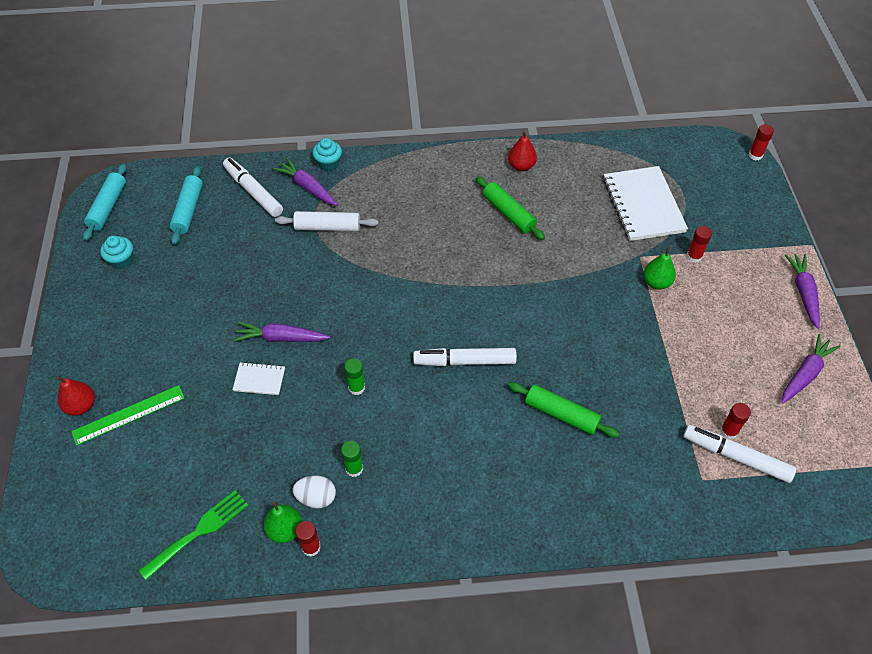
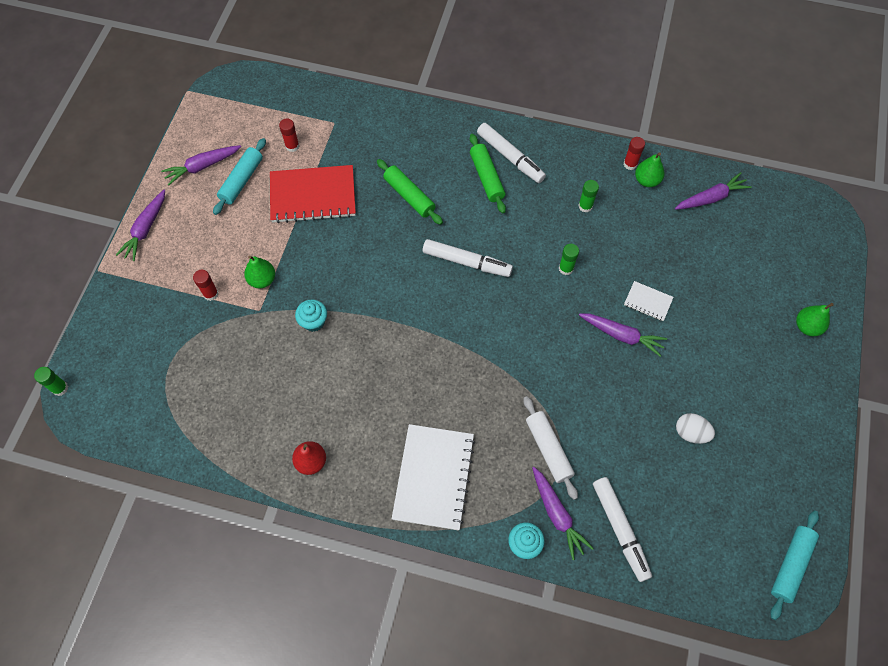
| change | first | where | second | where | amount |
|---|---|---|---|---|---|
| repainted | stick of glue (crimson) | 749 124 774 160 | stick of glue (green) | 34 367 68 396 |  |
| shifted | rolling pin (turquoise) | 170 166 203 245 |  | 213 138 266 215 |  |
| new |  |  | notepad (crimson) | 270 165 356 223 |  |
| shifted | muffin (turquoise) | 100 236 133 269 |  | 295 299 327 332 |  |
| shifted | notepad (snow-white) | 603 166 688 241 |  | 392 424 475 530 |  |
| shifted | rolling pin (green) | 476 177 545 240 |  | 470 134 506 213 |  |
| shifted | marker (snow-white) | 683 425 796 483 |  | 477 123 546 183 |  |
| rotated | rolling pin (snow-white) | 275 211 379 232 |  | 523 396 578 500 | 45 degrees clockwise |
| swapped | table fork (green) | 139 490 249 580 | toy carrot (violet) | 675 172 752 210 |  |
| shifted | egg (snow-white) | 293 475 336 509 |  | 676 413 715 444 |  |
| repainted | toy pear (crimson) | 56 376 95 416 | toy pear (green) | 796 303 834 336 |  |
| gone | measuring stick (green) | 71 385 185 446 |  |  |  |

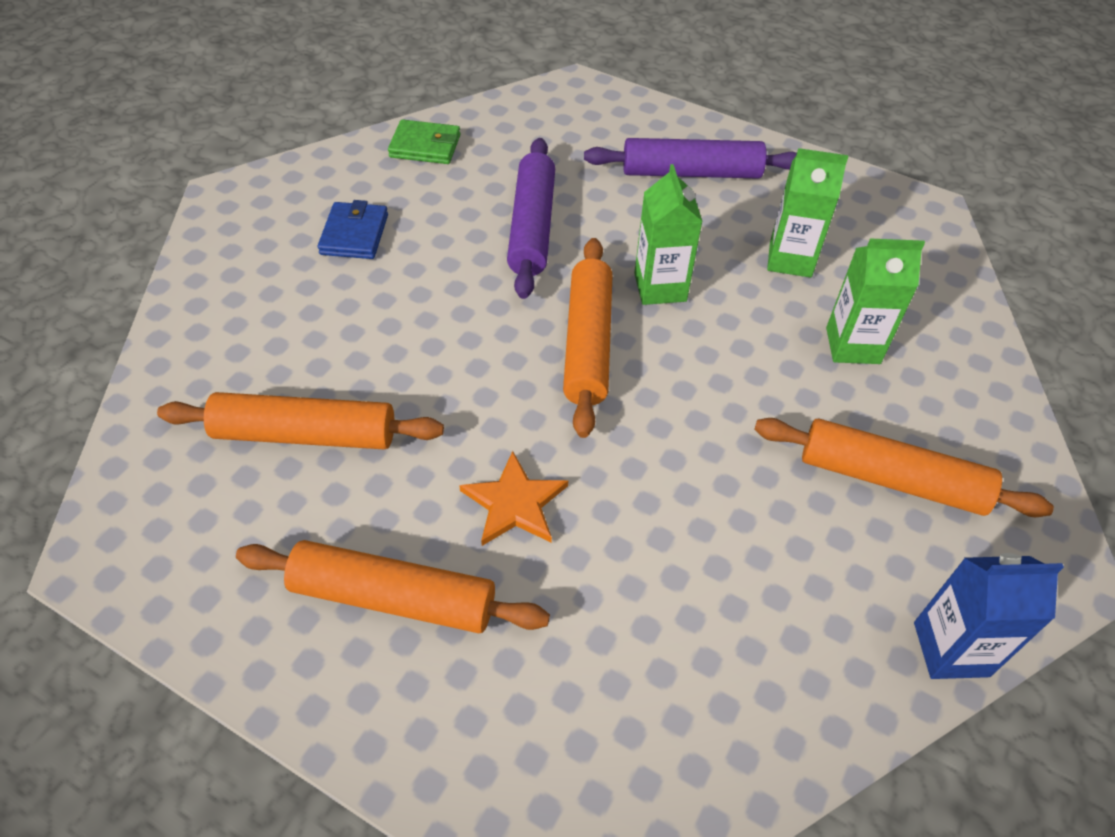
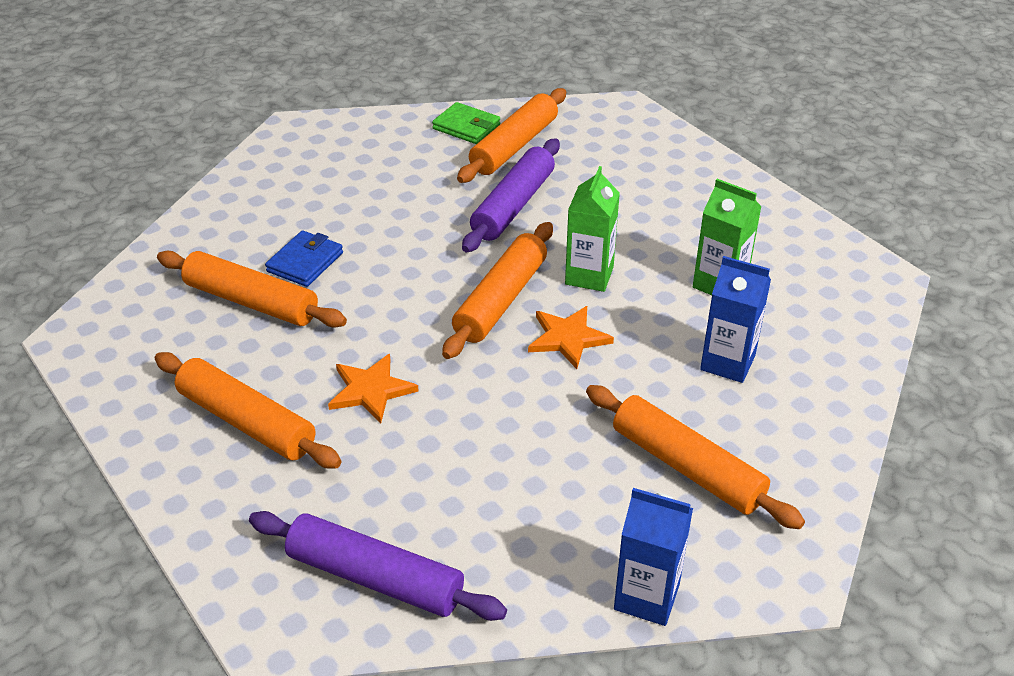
| change | first | where | second | where | amount |
|---|---|---|---|---|---|
| shifted | rolling pin (violet) | 584 138 797 179 |  | 249 511 507 621 |  |
| shifted | card wallet (royal blue) | 317 200 388 259 |  | 265 231 343 287 |  |
| new |  |  | rolling pin (orange) | 457 88 566 183 |  |
| new |  |  | star shape (orange) | 528 306 614 369 |  |
| repainted | juice carton (green) | 826 239 925 364 | juice carton (royal blue) | 700 256 771 383 |  |

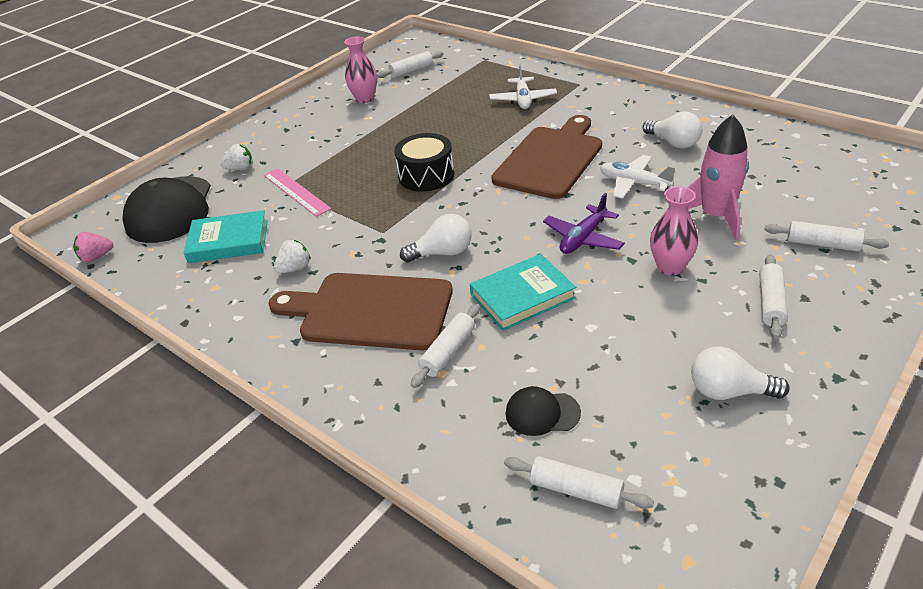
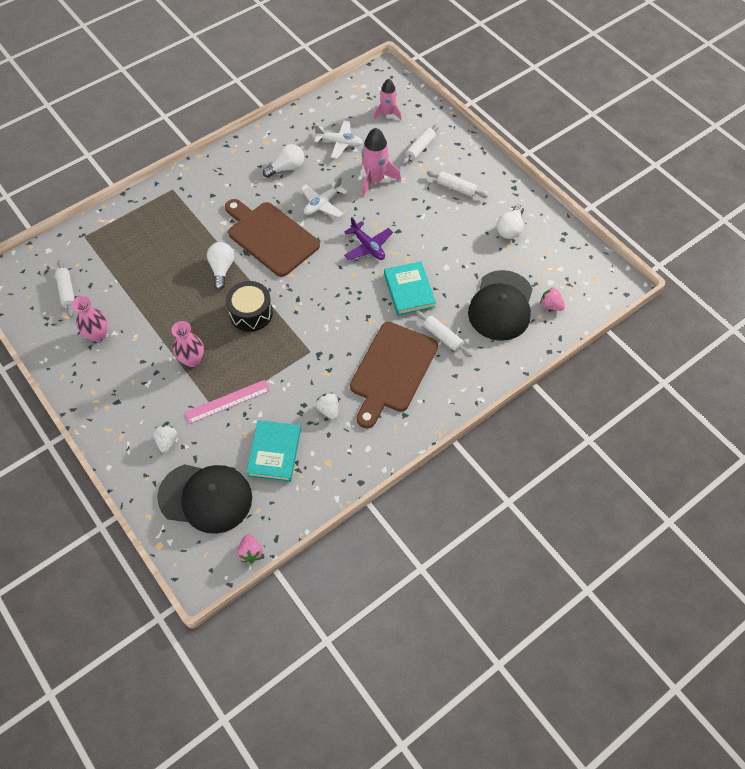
| change | first | where | second | where | amount |
|---|---|---|---|---|---|
| shifted | vase (rosy) | 650 186 698 276 |  | 171 321 204 367 |  |
| shifted | lightbulb (snow-white) | 400 214 472 262 |  | 207 242 234 290 |  |
| shifted | aeroplane (snow-white) | 489 64 557 109 |  | 314 120 363 159 |  |
| new |  |  | spaceship (rosy) | 373 79 402 120 |  |
| scaled | baseball cap (jet-black) | 505 386 581 436 |  | 468 270 533 341 | x2.12 |
| swapped | rolling pin (snow-white) | 504 456 654 509 | berry (rosy) | 540 288 565 311 |  |

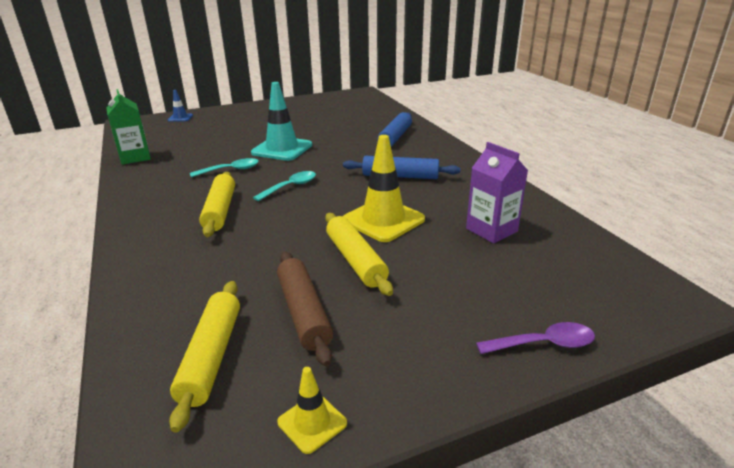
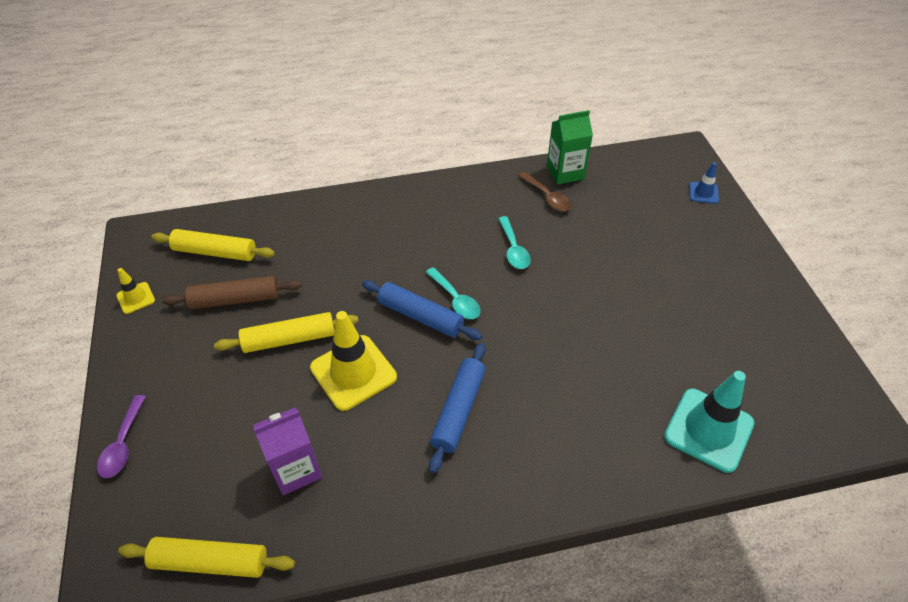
| change | first | where | second | where | amount |
|---|---|---|---|---|---|
| shifted | rolling pin (golden) | 199 172 235 237 |  | 118 537 295 578 |  |
| shifted | rolling pin (royal blue) | 378 112 412 147 |  | 362 280 482 340 |  |
| new |  |  | spoon (brown) | 518 172 572 211 |  |
| shifted | safety cone (turquoise) | 251 82 312 161 |  | 664 371 754 473 |  |

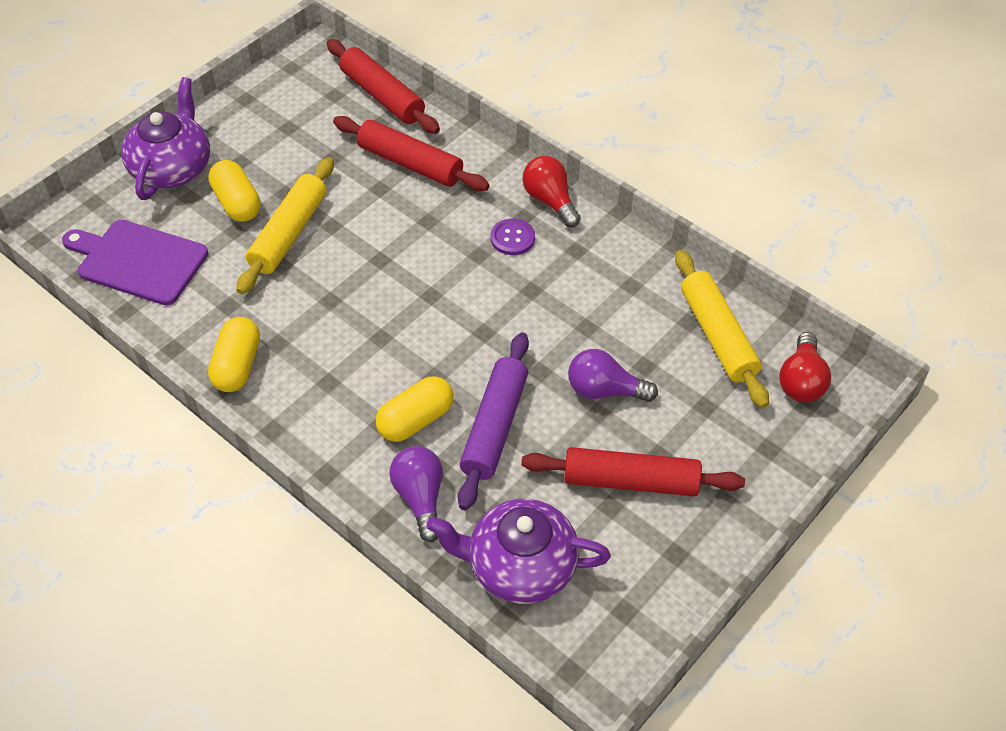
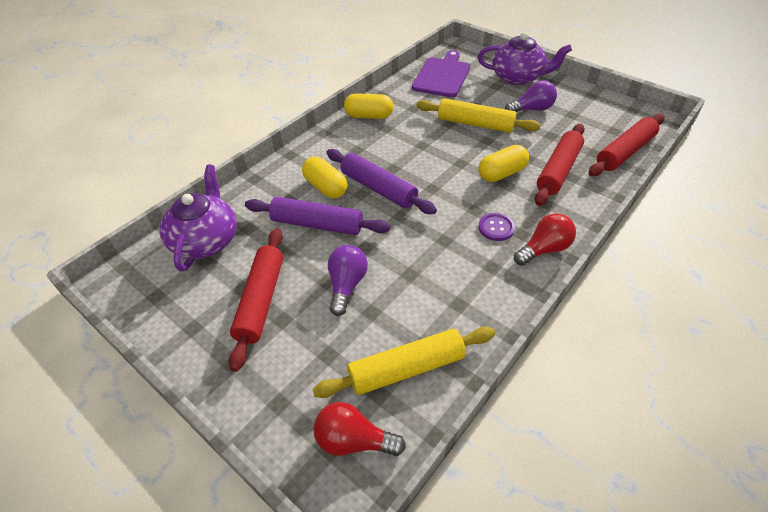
| change | first | where | second | where | amount |
|---|---|---|---|---|---|
| new |  |  | rolling pin (violet) | 326 149 437 214 |  |
| shifted | capsule (golden) | 208 160 261 222 |  | 478 145 529 182 |  |
| shifted | lightbulb (violet) | 389 446 443 542 |  | 505 80 557 112 |  |

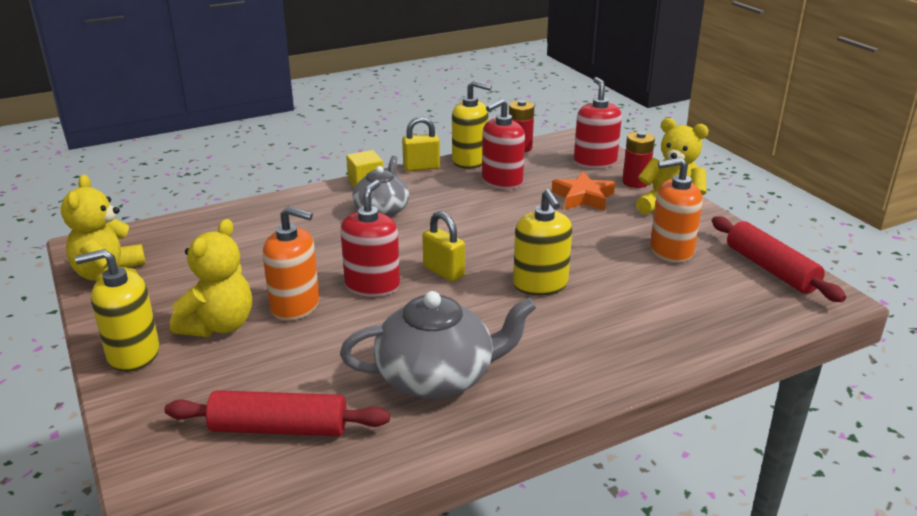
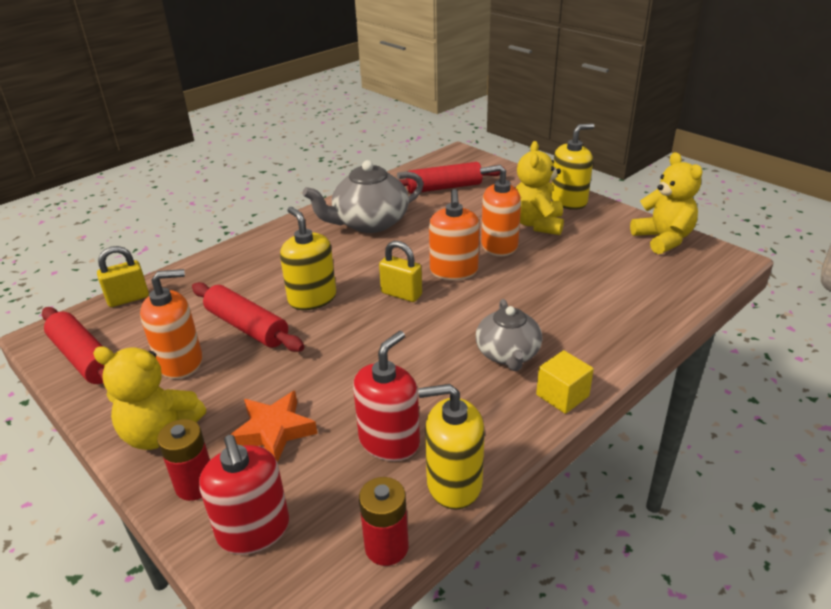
| change | first | where | second | where | amount |
|---|---|---|---|---|---|
| shifted | padlock (golden) | 402 117 440 171 |  | 97 246 149 307 |  |
| new |  |  | rolling pin (crimson) | 192 282 304 352 |  |
| repainted | soap pump (crimson) | 341 180 400 297 | soap pump (orange) | 429 189 479 280 |  |

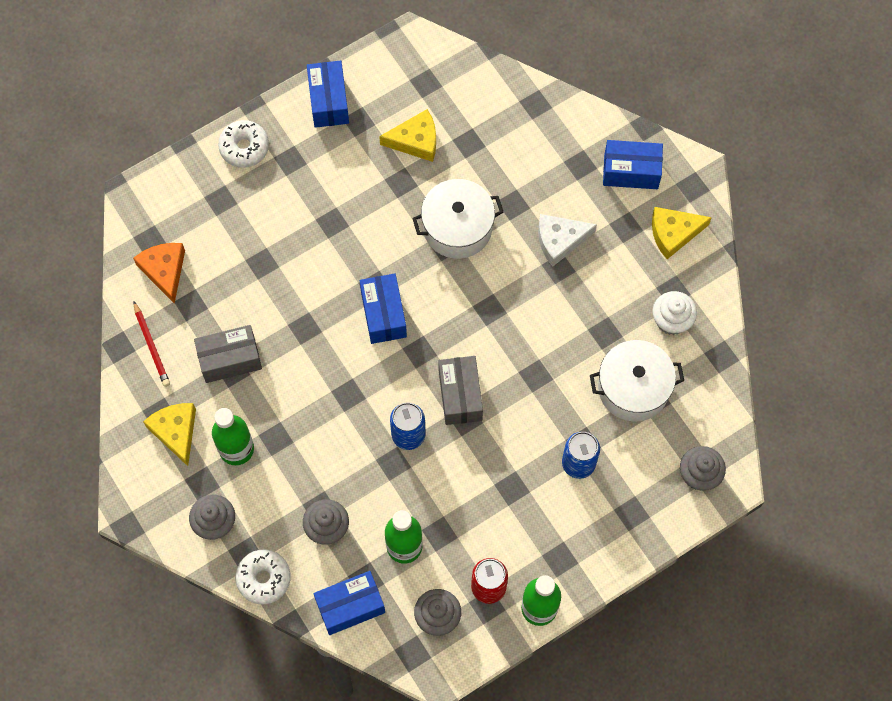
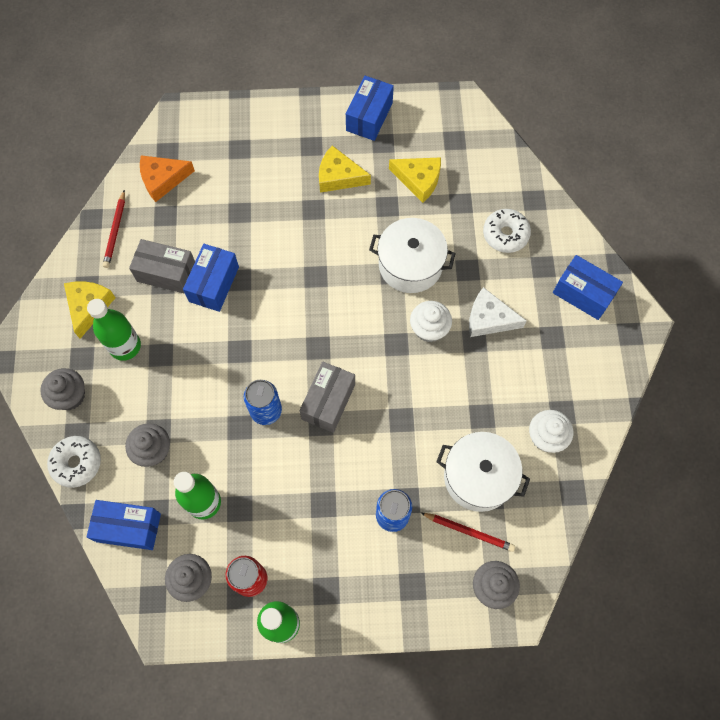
| change | first | where | second | where | amount |
|---|---|---|---|---|---|
| rotated | piece of cheese (orange) | 133 243 185 304 |  | 140 155 195 202 | 120 degrees counterclockwise |
| shifted | parcel (royal blue) | 360 274 407 344 |  | 183 244 239 312 |  |
| shifted | piece of cheese (golden) | 652 207 712 259 |  | 319 146 371 193 |  |
| new |  |  | muffin (snow-white) | 410 301 452 342 |  |
| new |  |  | wooden pencil (crimson) | 421 513 515 552 |  |
| shifted | glazed donut (snow-white) | 218 120 269 168 |  | 483 209 531 253 |  |

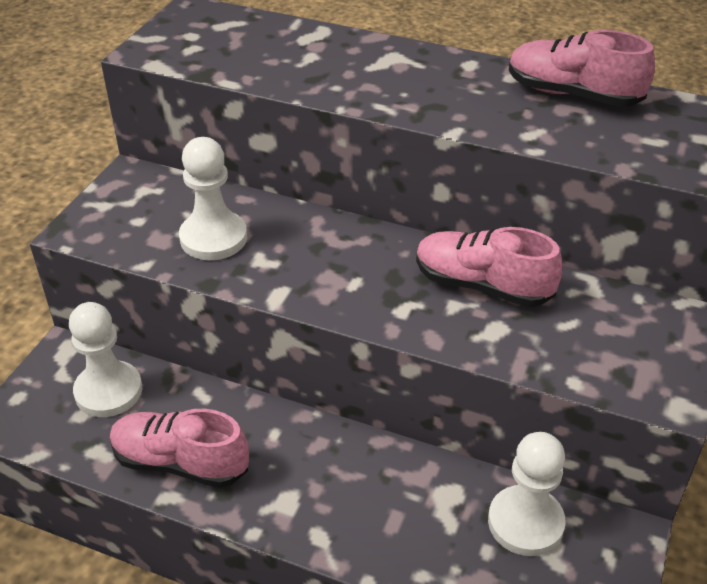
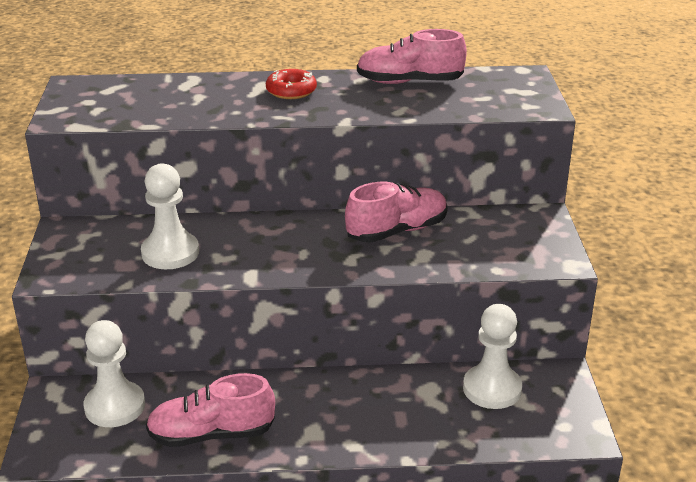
| change | first | where | second | where | amount |
|---|---|---|---|---|---|
| new |  |  | glazed donut (crimson) | 266 69 317 99 |  |
| rotated | shoe (rosy) | 416 227 562 307 |  | 345 182 448 242 | 150 degrees clockwise |

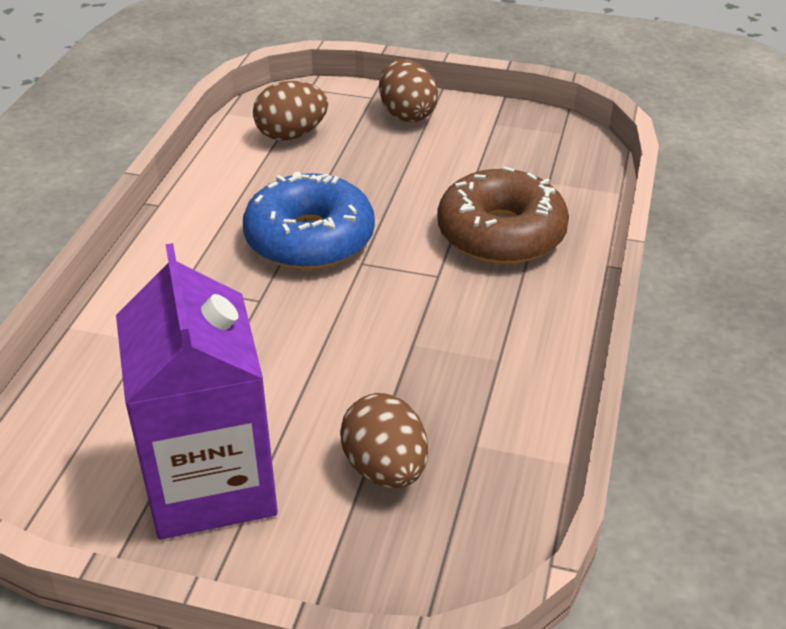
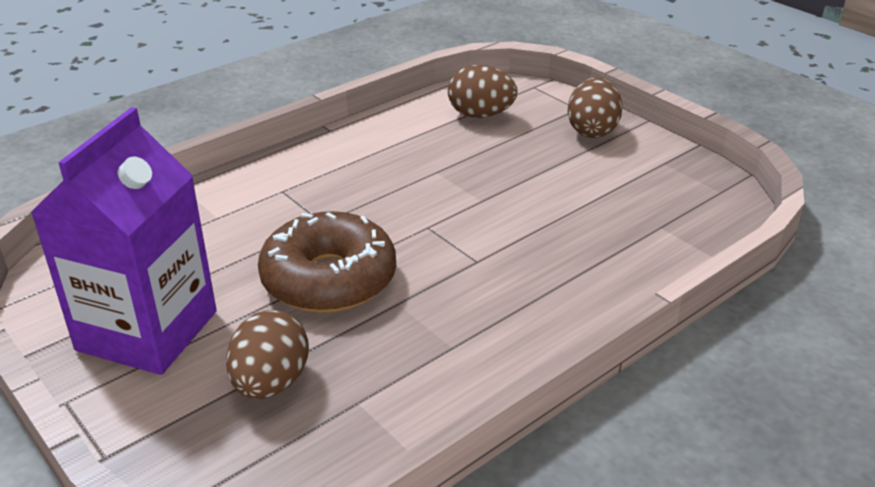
| change | first | where | second | where | amount |
|---|---|---|---|---|---|
| shifted | glazed donut (brown) | 437 166 569 264 |  | 258 211 396 313 |  |
| gone | glazed donut (royal blue) | 243 171 375 270 |  |  |  |

